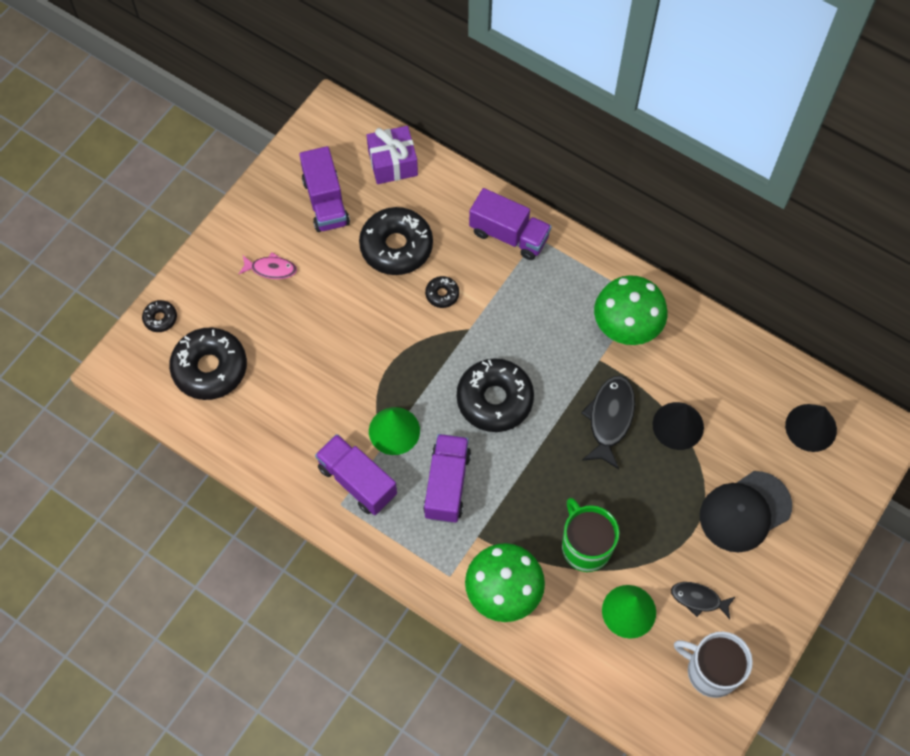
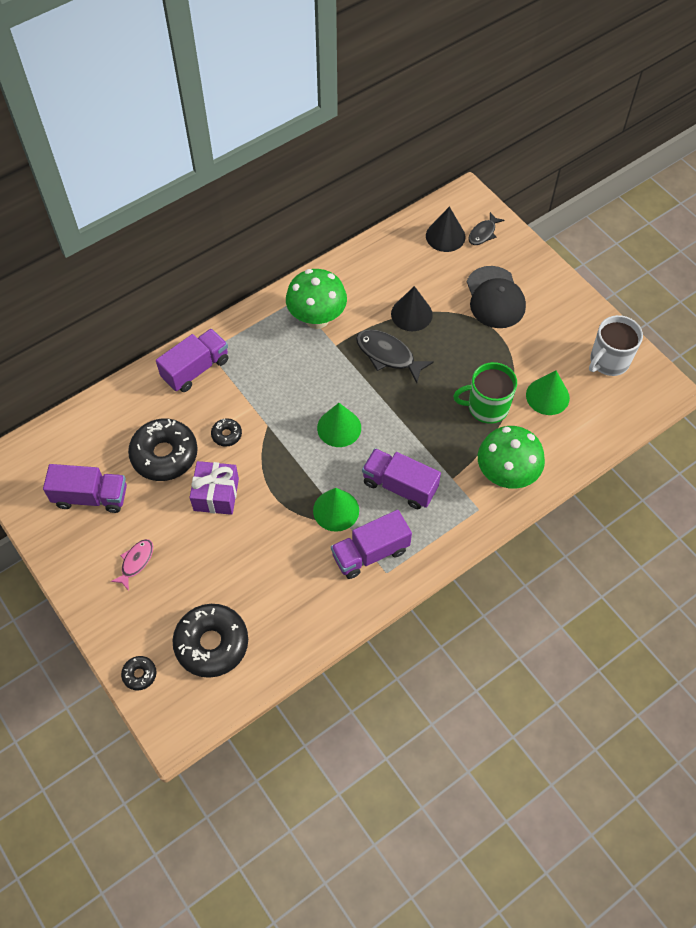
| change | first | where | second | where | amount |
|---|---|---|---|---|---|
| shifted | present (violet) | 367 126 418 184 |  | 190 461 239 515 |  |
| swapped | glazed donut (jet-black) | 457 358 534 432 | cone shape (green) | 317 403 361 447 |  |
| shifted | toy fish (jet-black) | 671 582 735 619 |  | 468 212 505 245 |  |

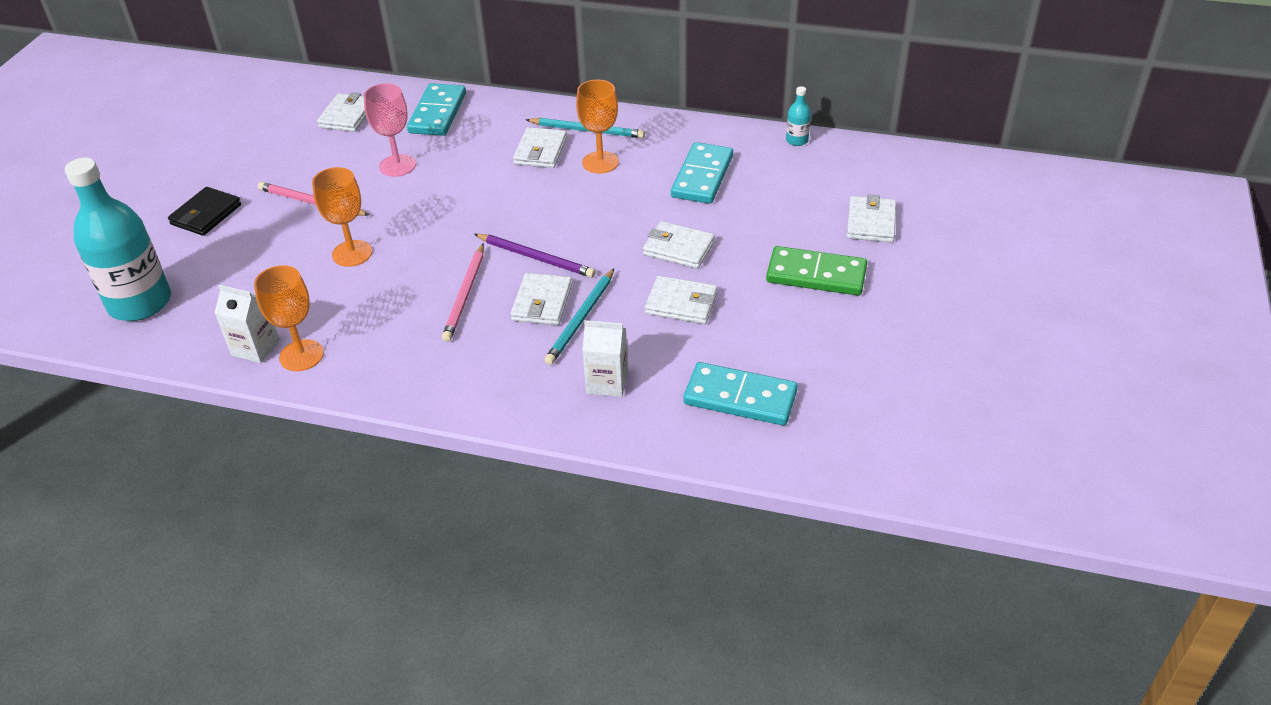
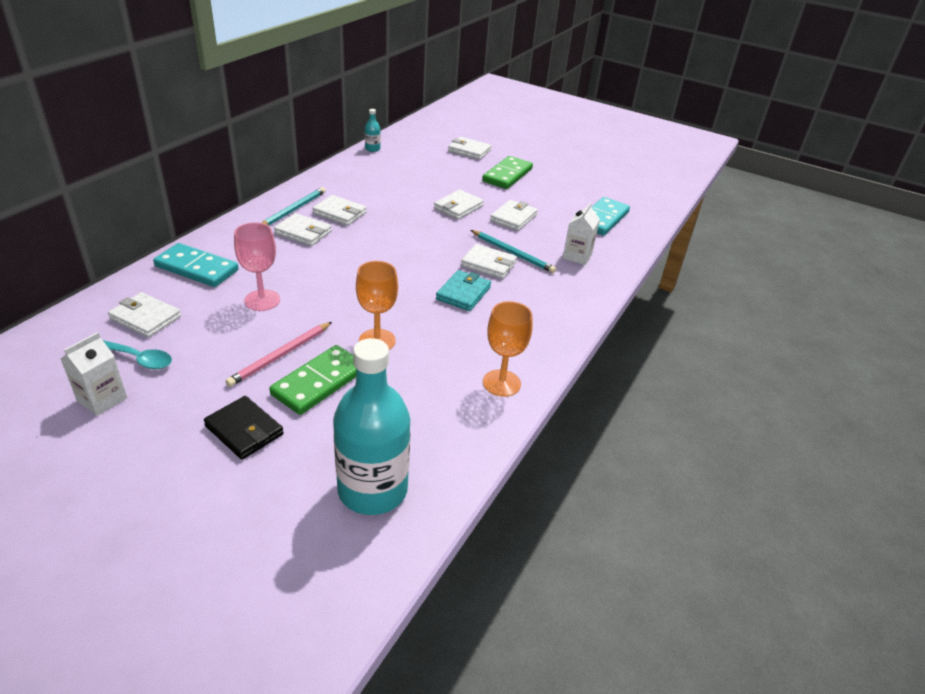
| change | first | where | second | where | amount |
|---|---|---|---|---|---|
| shifted | juice carton (snow-white) | 215 285 280 363 |  | 61 332 127 416 |  |
| new |  |  | spoon (turquoise) | 103 340 172 369 |  |
| new |  |  | domino piece (green) | 269 345 356 415 |  |
| swapped | chalice (orange) | 576 80 619 174 | card wallet (snow-white) | 312 195 367 226 |  |
| swapped | wooden pencil (rosy) | 442 243 484 342 | card wallet (turquoise) | 436 270 491 311 |  |
| gone | wooden pencil (violet) | 474 234 596 278 |  |  |  |
| gone | domino piece (turquoise) | 671 142 733 204 |  |  |  |

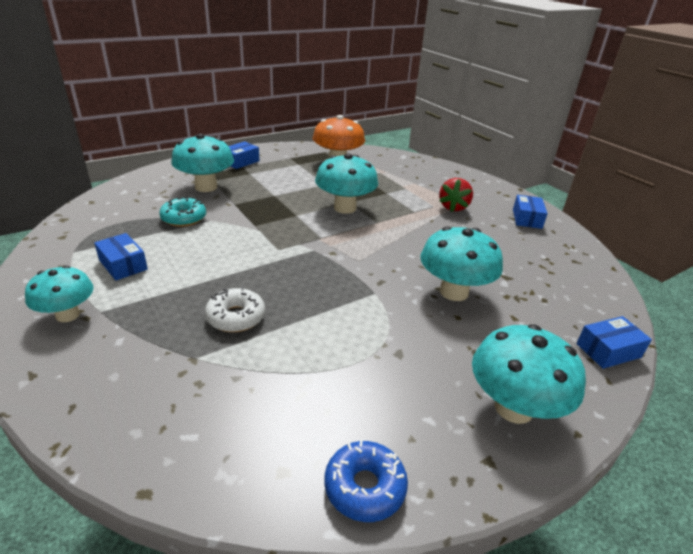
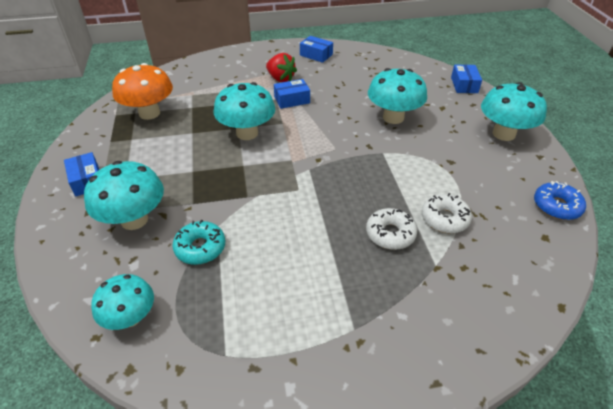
| change | first | where | second | where | amount |
|---|---|---|---|---|---|
| shifted | mushroom (turquoise) | 25 266 94 322 |  | 91 274 154 330 |  |
| shifted | parcel (royal blue) | 94 233 148 281 |  | 274 79 310 109 |  |
| new |  |  | glazed donut (snow-white) | 422 193 472 233 |  |

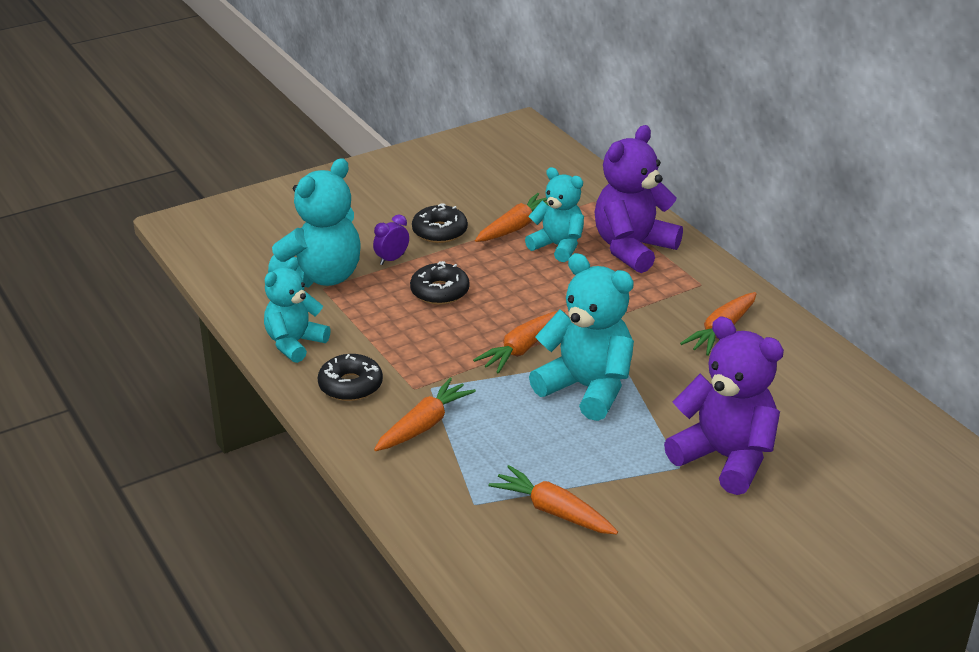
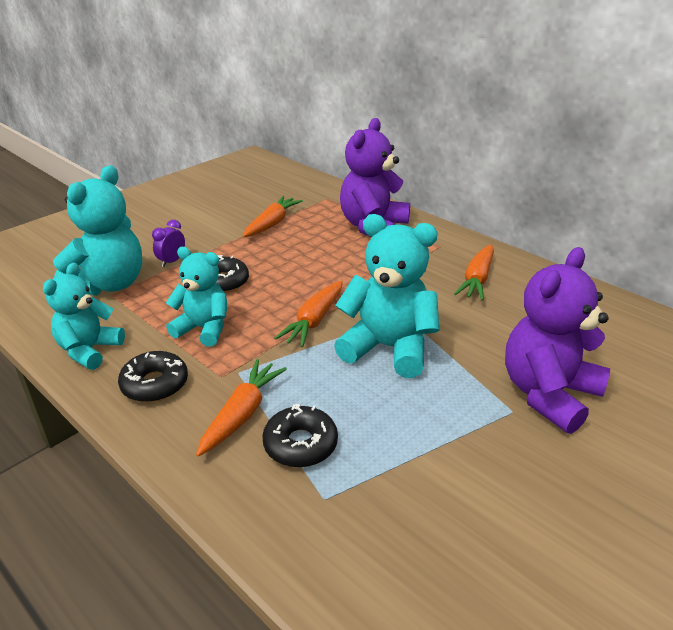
| change | first | where | second | where | amount |
|---|---|---|---|---|---|
| shifted | teddy bear (turquoise) | 525 167 584 262 |  | 166 247 227 347 |  |
| shifted | glazed donut (jet-black) | 412 203 468 243 |  | 262 404 338 467 |  |
| rotated | teddy bear (violet) | 664 317 784 495 |  | 505 247 610 434 | 75 degrees counterclockwise |
| gone | toy carrot (orange) | 488 465 618 534 |  |  |  |

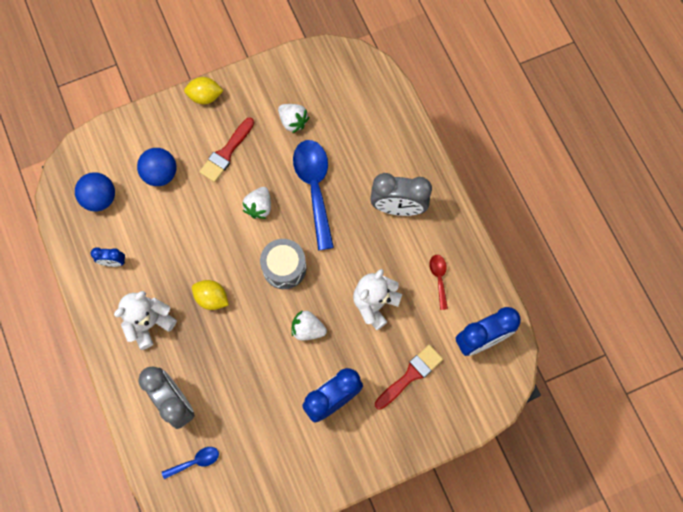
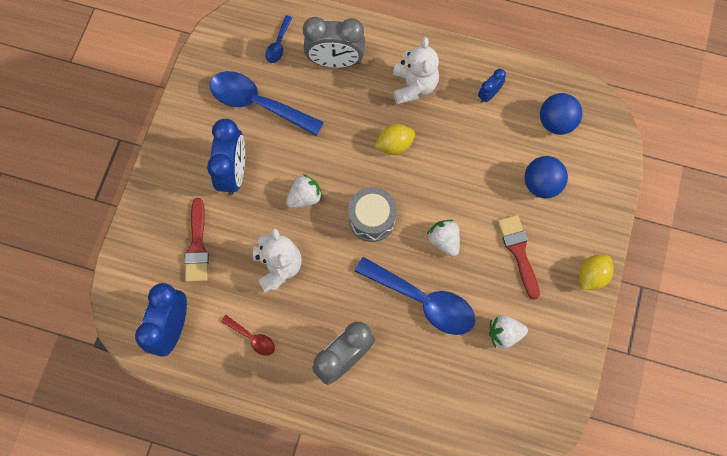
| change | first | where | second | where | amount |
|---|---|---|---|---|---|
| new |  |  | spoon (royal blue) | 210 71 324 136 |  |

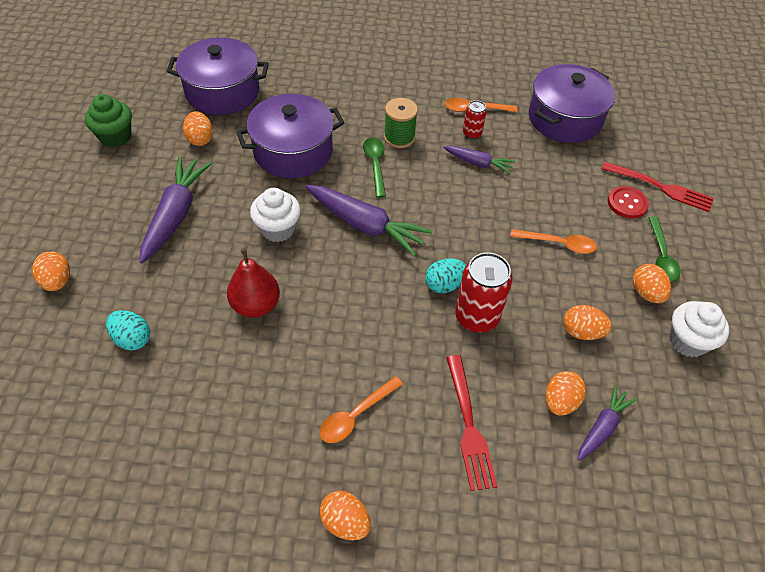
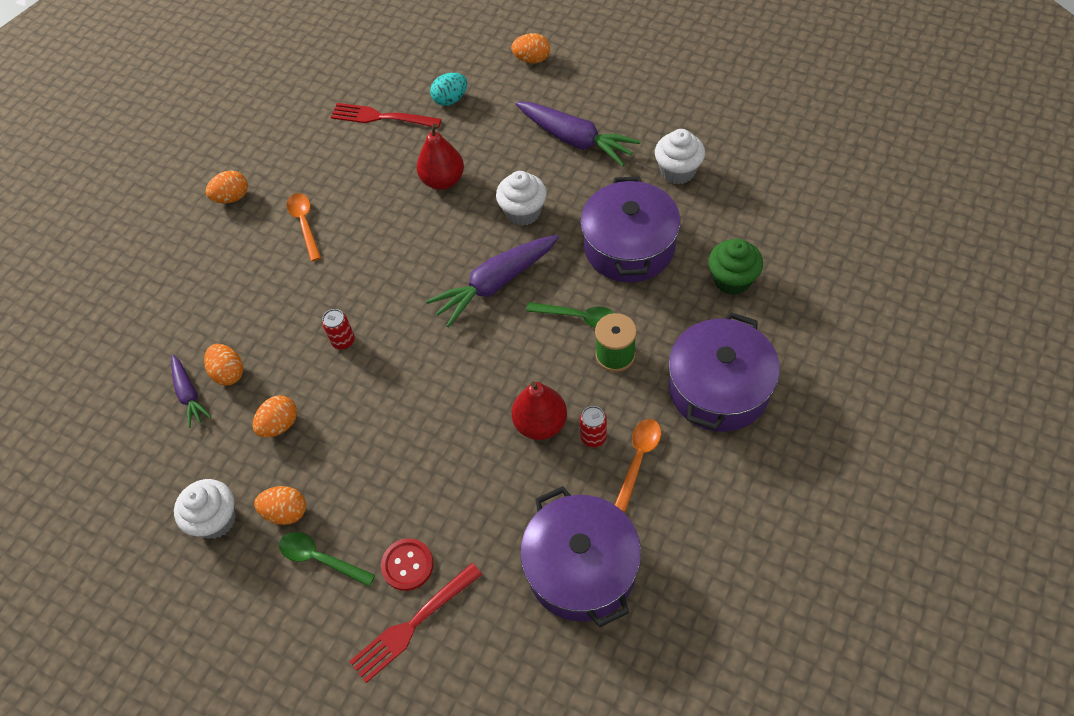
| change | first | where | second | where | amount |
|---|---|---|---|---|---|
| scaled | can (crimson) | 455 252 512 333 |  | 322 309 355 350 | x0.53 |
| shifted | table fork (crimson) | 446 355 497 491 |  | 331 103 442 128 |  |
| swapped | toy carrot (violet) | 443 146 515 174 | toy pear (crimson) | 511 382 567 440 |  |
| swapped | egg (orange) | 183 111 213 146 | muffin (snow-white) | 655 129 705 184 |  |
| shifted | pot (violet) | 166 37 269 115 |  | 668 312 780 432 |  |
| shifted | muffin (green) | 85 94 132 147 |  | 709 239 763 295 |  |
| gone | egg (turquoise) | 425 258 466 293 |  |  |  |
| gone | spoon (orange) | 510 229 597 254 |  |  |  |

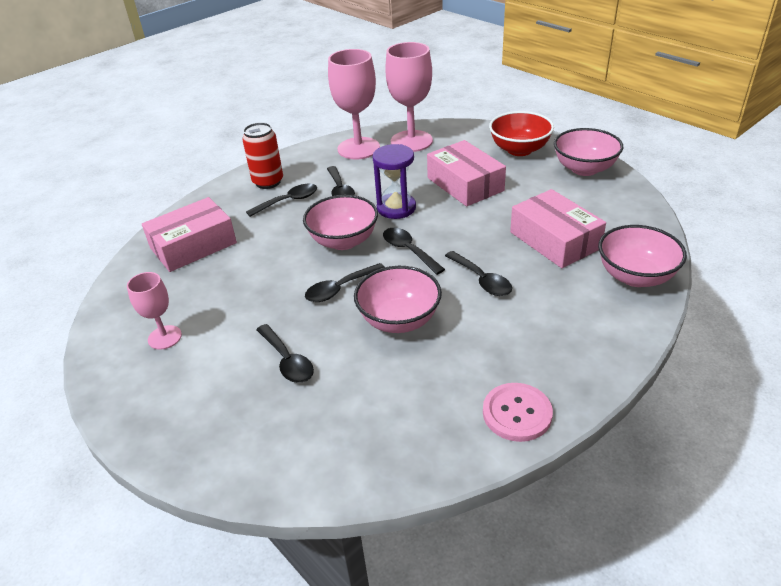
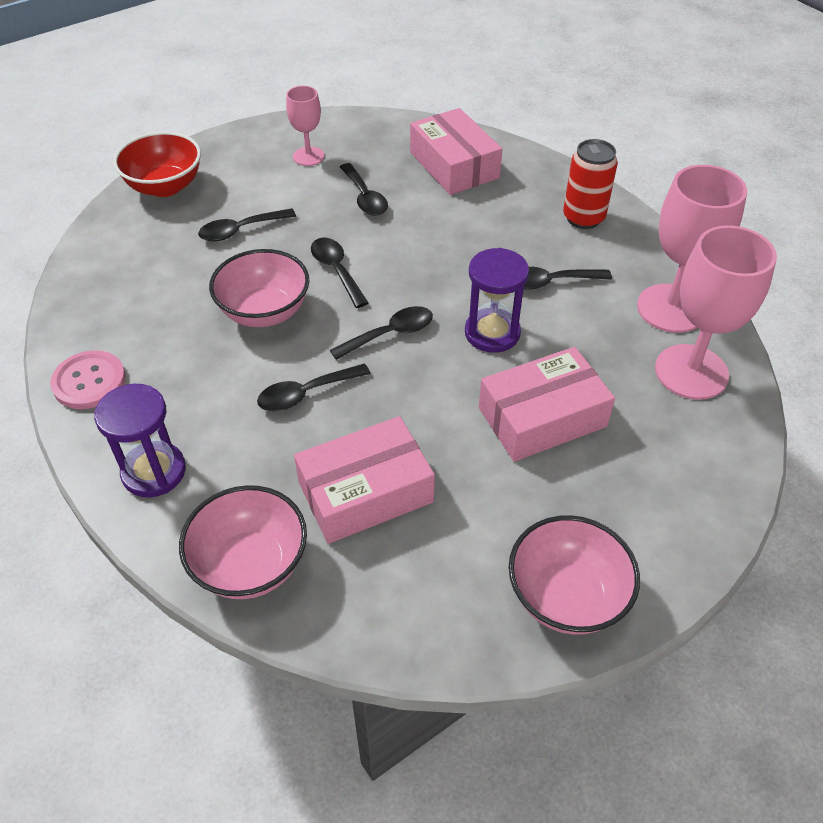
| change | first | where | second | where | amount |
|---|---|---|---|---|---|
| new |  |  | sand timer (violet) | 94 384 186 497 |  |
| shifted | bowl (crimson) | 489 111 554 156 |  | 113 132 201 197 |  |
| shifted | spoon (jet-black) | 246 184 317 217 |  | 340 163 388 216 |  |
| gone | bowl (rosy) | 303 195 378 250 |  |  |  |

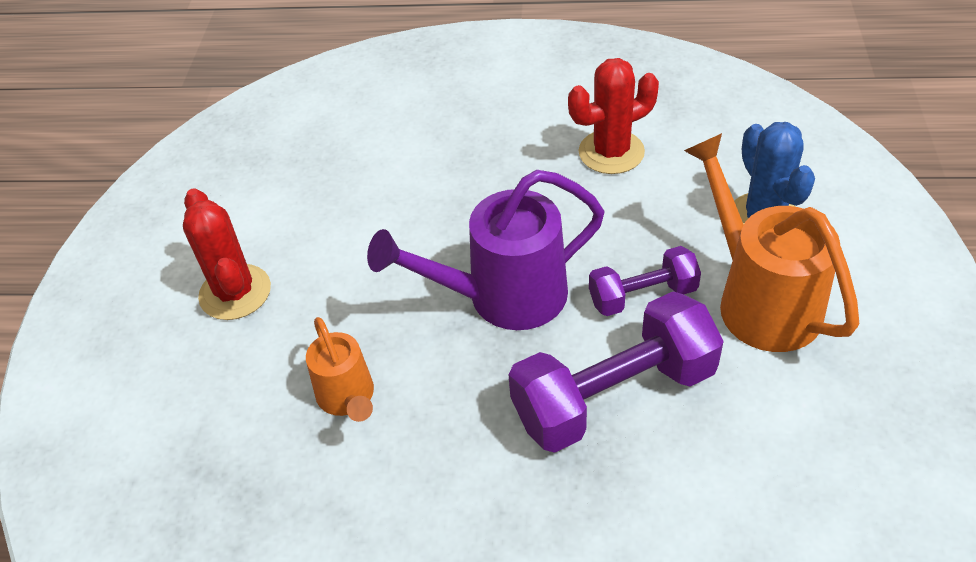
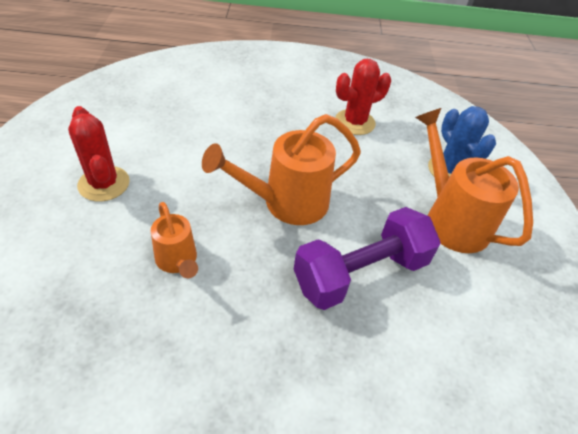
| change | first | where | second | where | amount |
|---|---|---|---|---|---|
| repainted | sprinkling can (violet) | 367 170 605 330 | sprinkling can (orange) | 202 114 361 225 |  |
| gone | dumbbell (violet) | 589 246 701 316 |  |  |  |

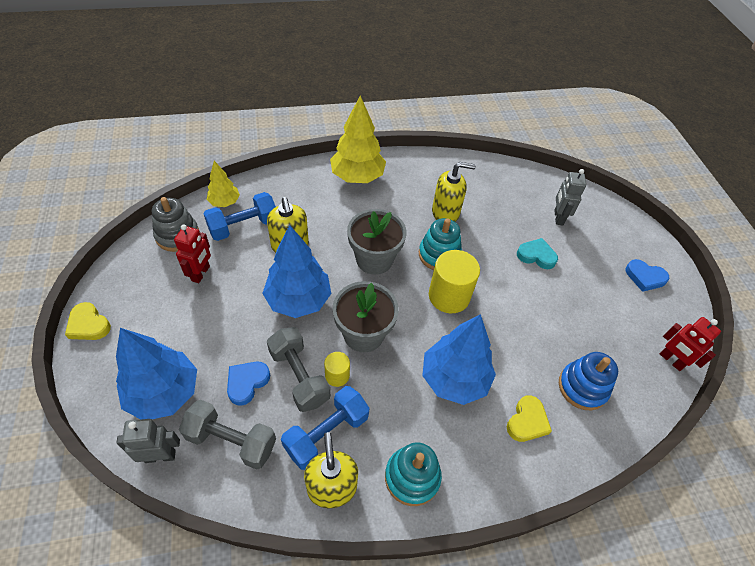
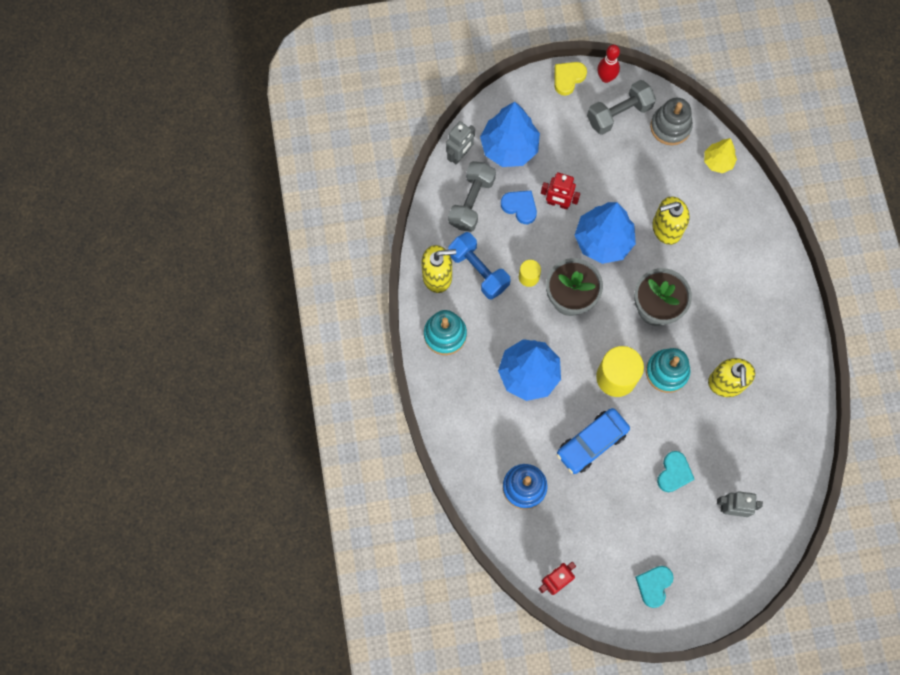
| change | first | where | second | where | amount |
|---|---|---|---|---|---|
| rotated | robot figure (ash-grey) | 116 419 180 463 |  | 446 121 475 164 | 45 degrees clockwise |
| shifted | robot figure (crimson) | 174 224 211 283 |  | 541 172 580 209 |  |
| new |  |  | toy car (royal blue) | 557 408 630 474 |  |
| shifted | dumbbell (ash-grey) | 267 327 330 412 |  | 587 80 656 135 |  |
| new |  |  | bowling pin (crimson) | 597 45 620 83 |  |
| repainted | love heart (royal blue) | 625 259 669 292 | love heart (turquoise) | 635 566 674 608 |  |
| gone | dumbbell (royal blue) | 203 192 276 241 |  |  |  |
| gone | fir tree (golden) | 330 95 386 183 |  |  |  |
| gone | love heart (golden) | 507 395 552 442 |  |  |  |

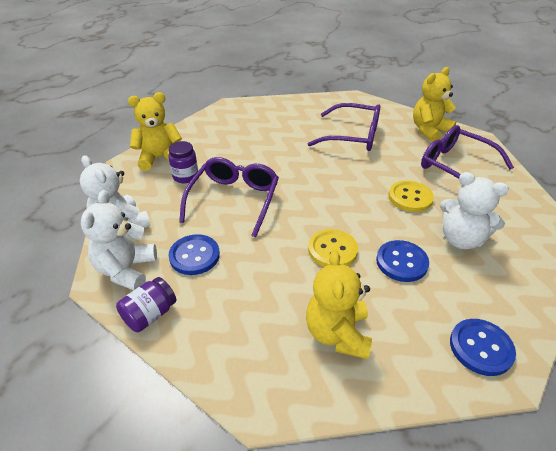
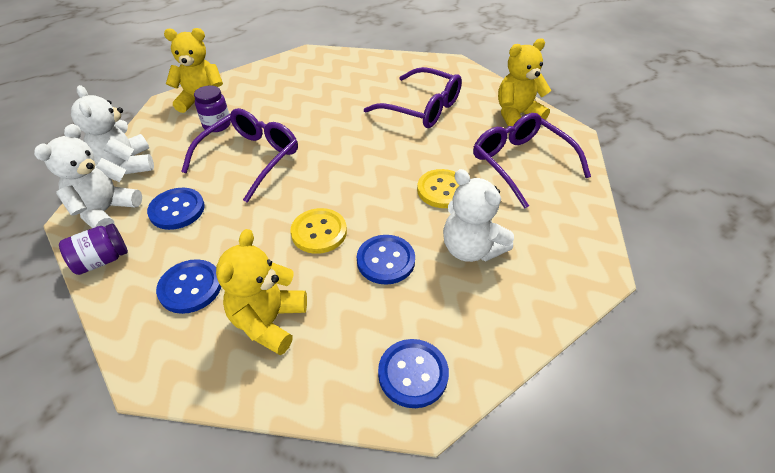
| change | first | where | second | where | amount |
|---|---|---|---|---|---|
| new |  |  | button (royal blue) | 156 259 221 314 |  |

